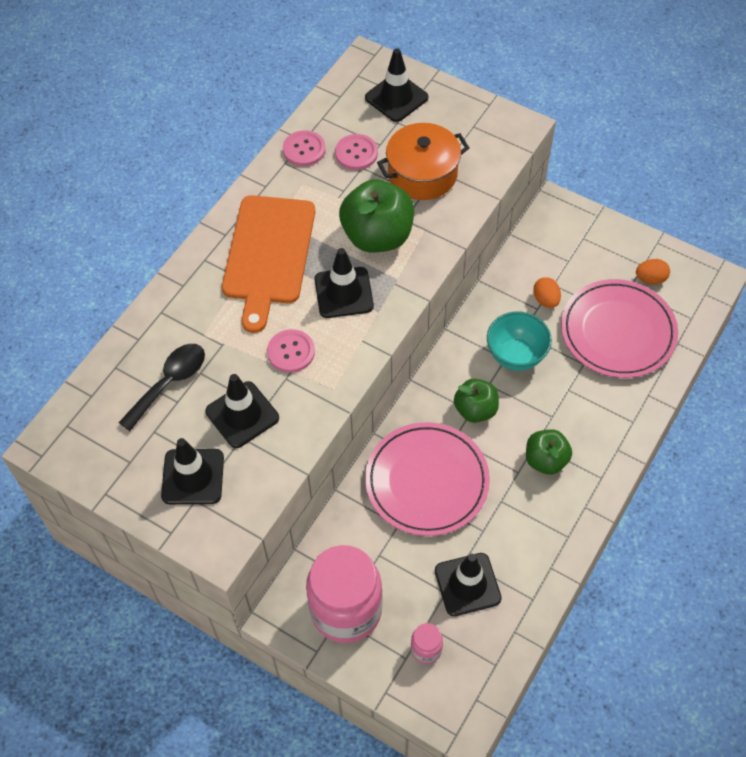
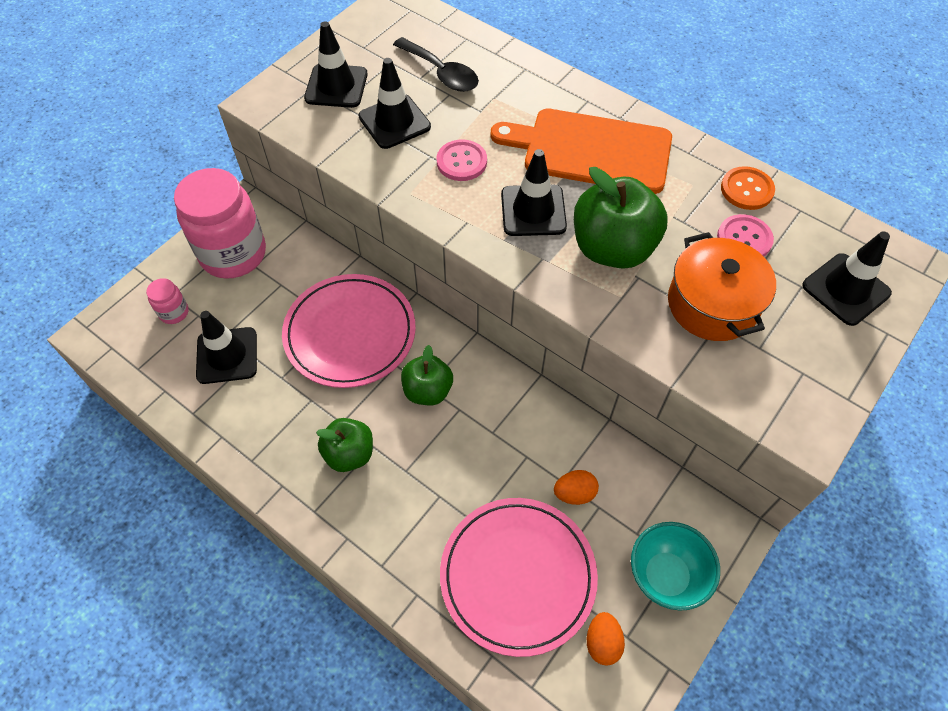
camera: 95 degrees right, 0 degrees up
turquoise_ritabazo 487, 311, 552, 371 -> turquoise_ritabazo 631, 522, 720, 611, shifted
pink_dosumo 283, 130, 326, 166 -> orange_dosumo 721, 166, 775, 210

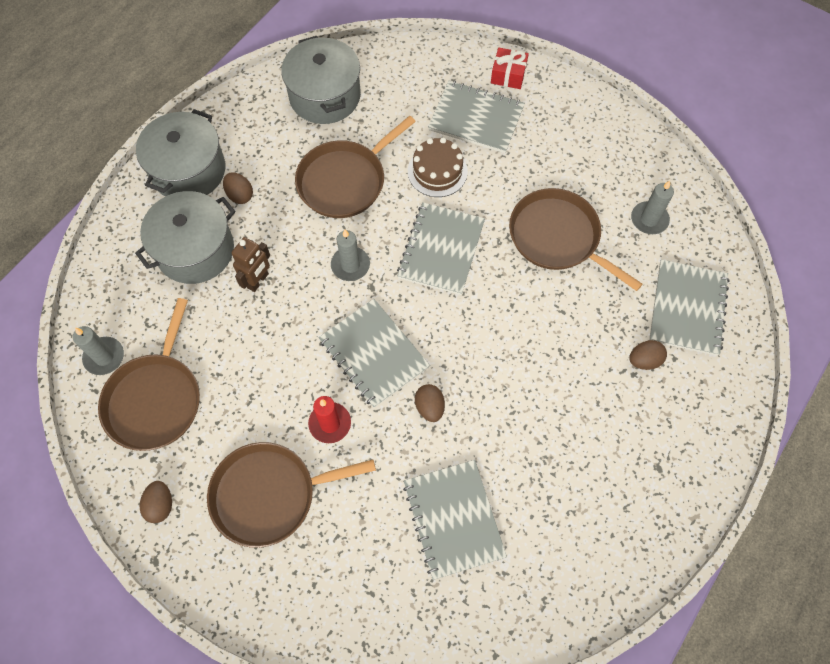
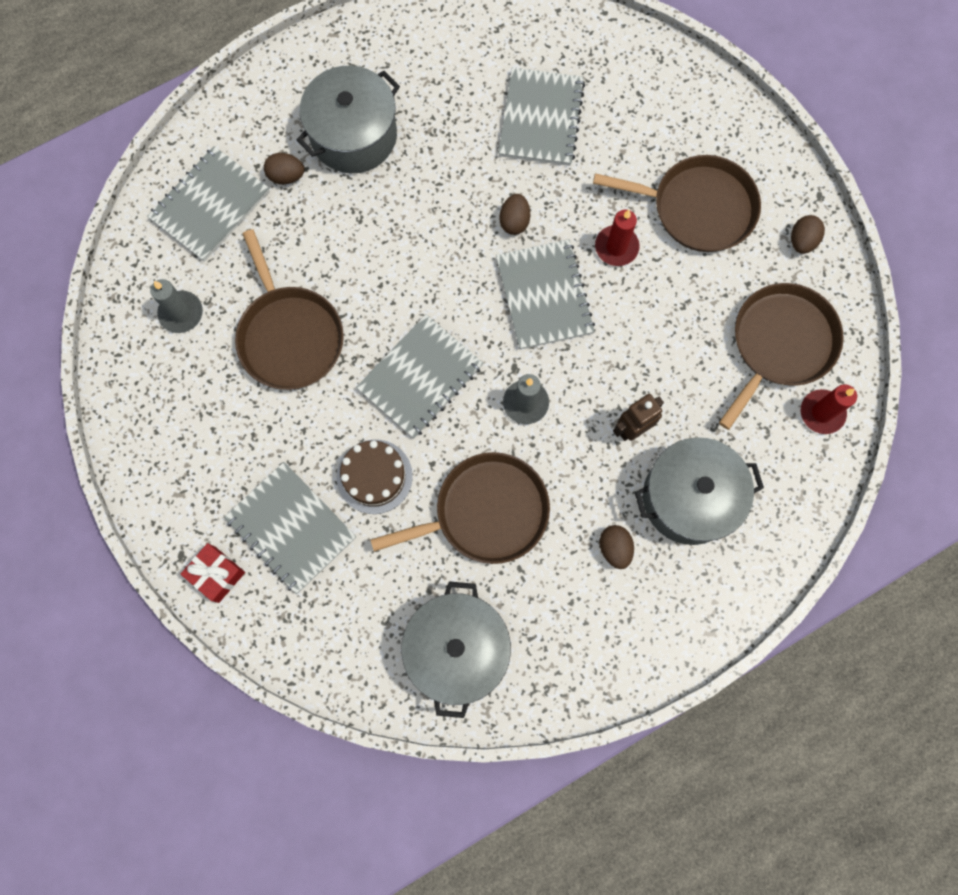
camera: 155 degrees left, 10 degrees up
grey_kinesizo 136, 109, 225, 197 -> grey_kinesizo 297, 65, 400, 173, shifted
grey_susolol 73, 326, 124, 375 -> red_susolol 801, 384, 857, 434

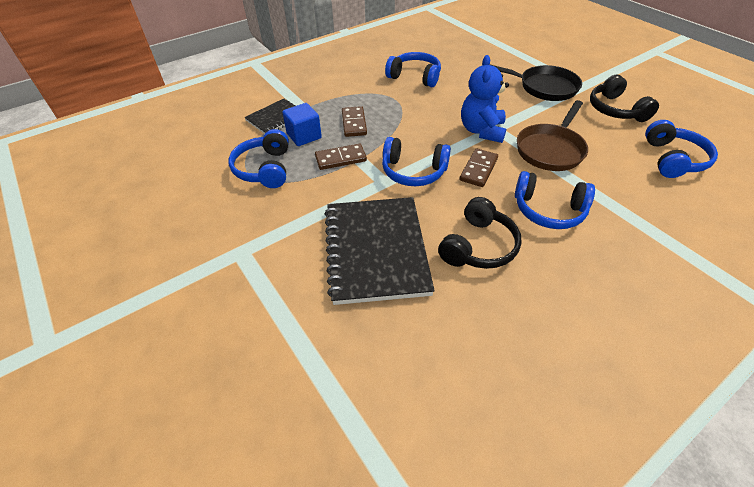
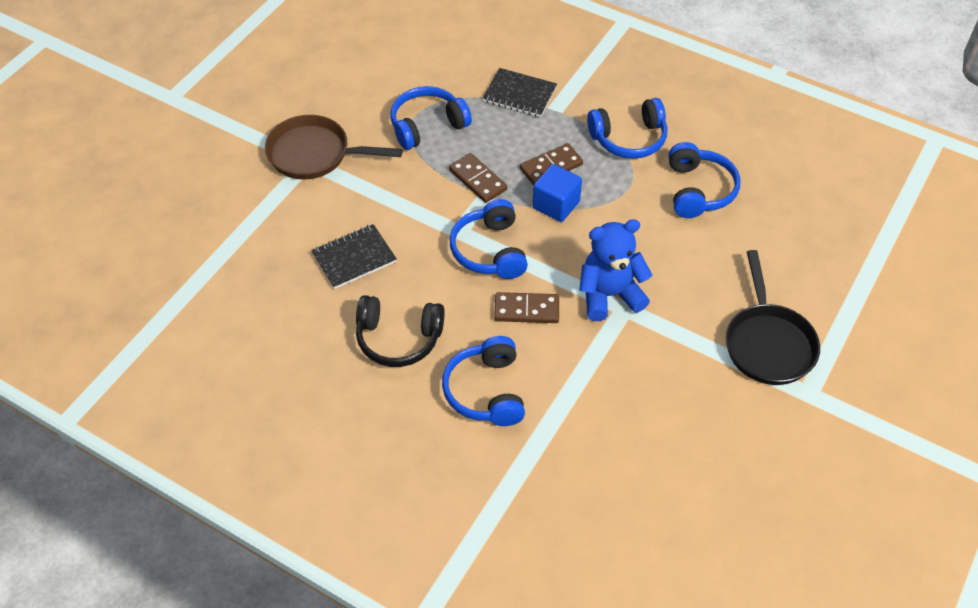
camera: 65 degrees right, 5 degrees up
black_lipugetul 590, 75, 659, 122 -> none
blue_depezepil 282, 103, 322, 146 -> blue_depezepil 533, 164, 582, 222, shifted
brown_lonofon 517, 100, 588, 171 -> brown_lonofon 265, 115, 403, 180, shifted
blue_lipugetul 645, 120, 718, 178 -> blue_lipugetul 587, 98, 668, 159, shifted
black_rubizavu 325, 197, 435, 305 -> black_rubizavu 311, 224, 397, 289, x0.53

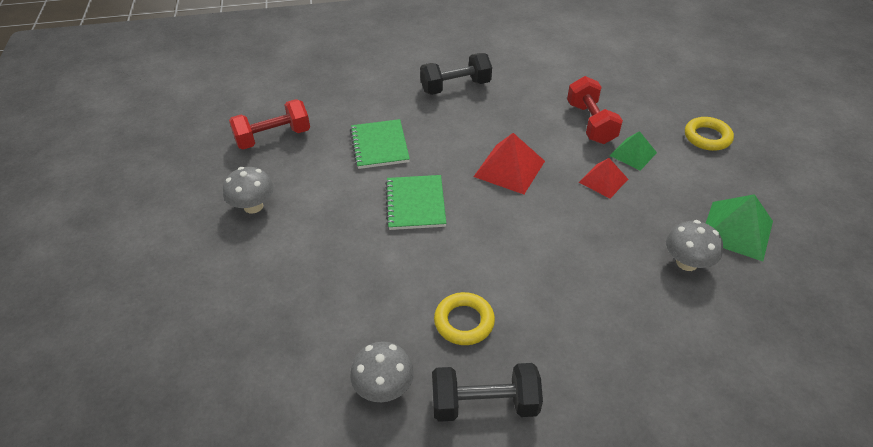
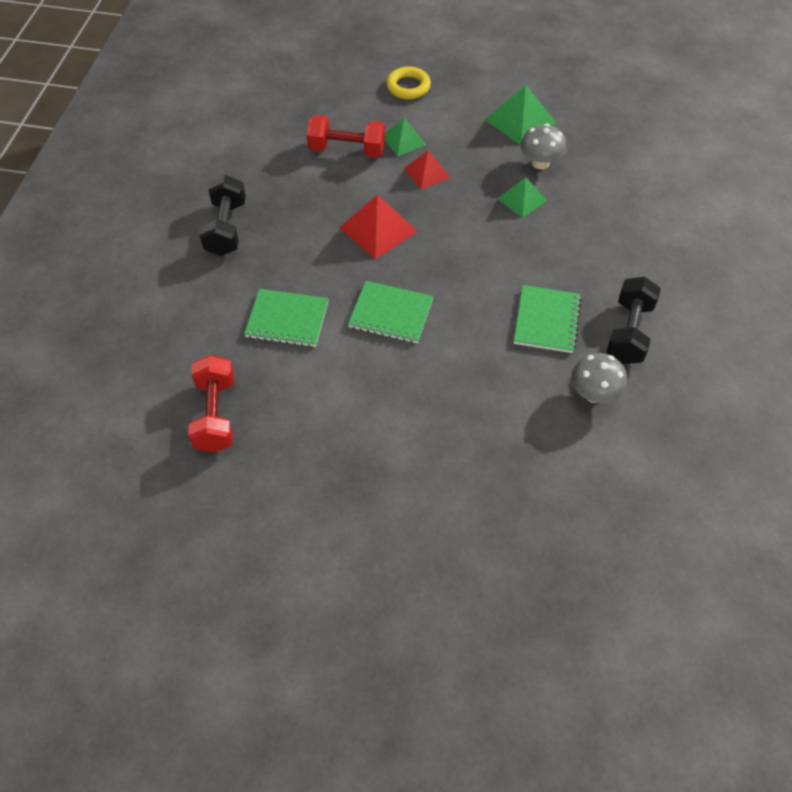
camera: 70 degrees left, 10 degrees up
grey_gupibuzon 223, 167, 274, 214 -> none
none -> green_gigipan 497, 177, 547, 218
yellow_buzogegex 434, 292, 495, 345 -> green_rubizavu 514, 285, 581, 353

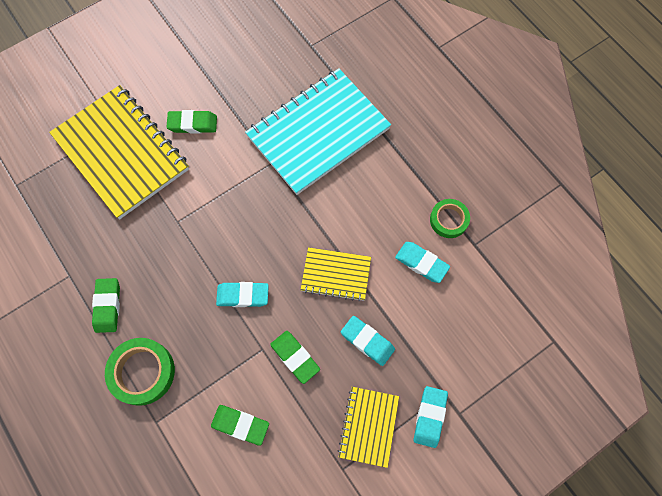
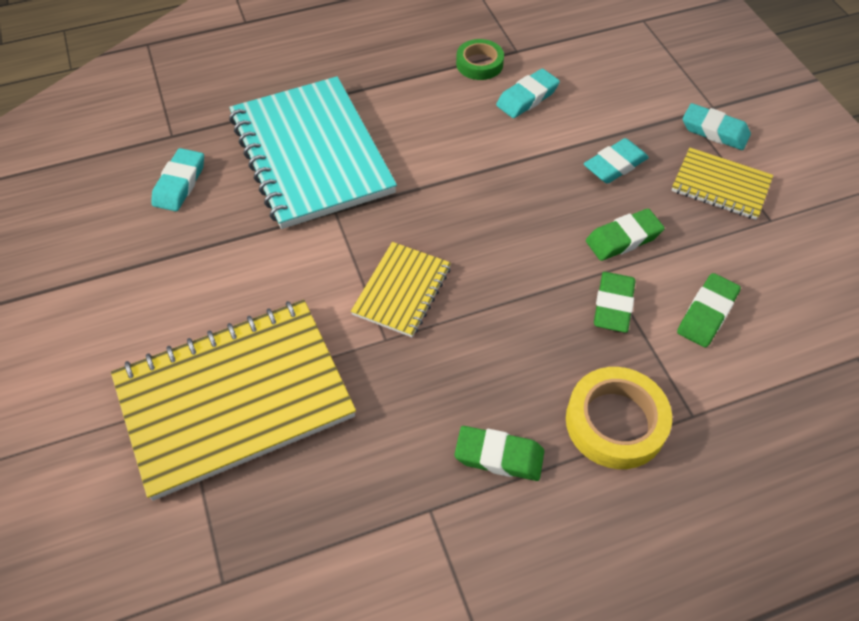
camera: 75 degrees left, 15 degrees down
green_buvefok 167, 110, 217, 133 -> green_buvefok 594, 272, 636, 333, shifted
turquoise_buvefok 216, 282, 269, 307 -> turquoise_buvefok 151, 148, 204, 212, shifted
yellow_rubizavu 301, 247, 371, 302 -> yellow_rubizavu 351, 242, 451, 337, shifted
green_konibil 105, 338, 175, 406 -> yellow_konibil 566, 367, 672, 469

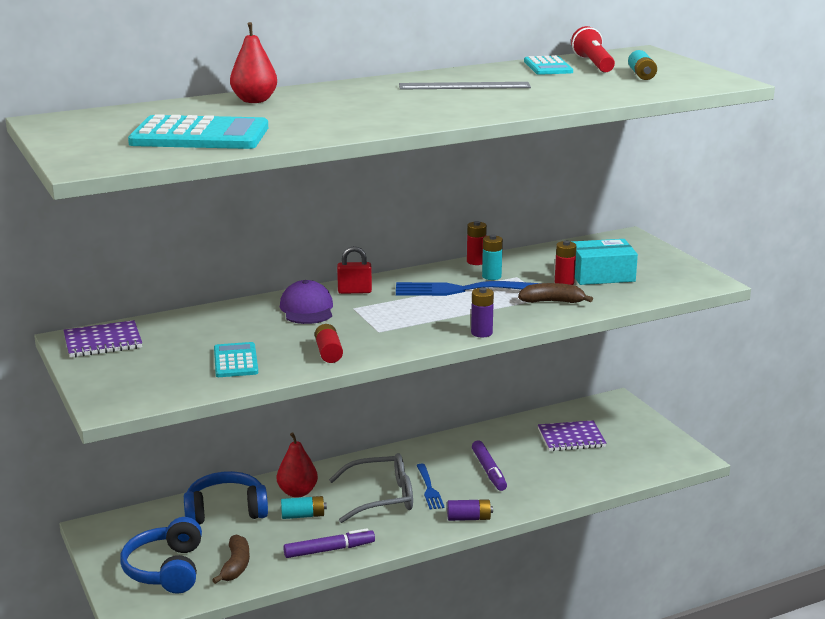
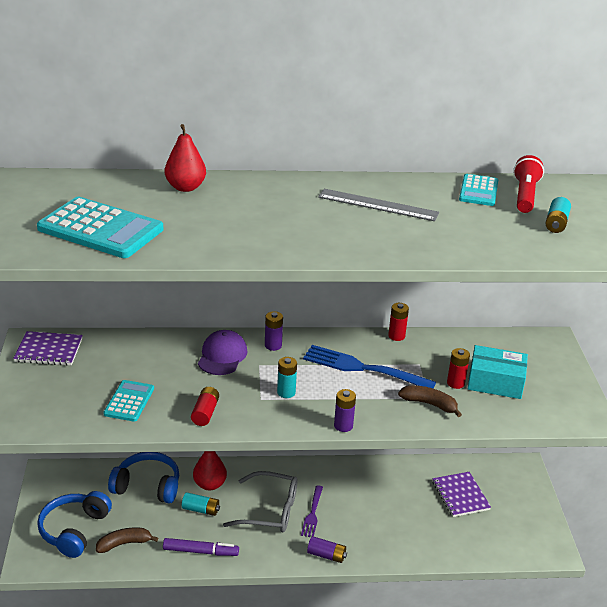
camera: 20 degrees right, 10 degrees up
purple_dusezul 472, 440, 507, 491 -> none
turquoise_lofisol 482, 235, 503, 280 -> turquoise_lofisol 277, 357, 297, 398, shifted
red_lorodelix 337, 246, 372, 294 -> purple_lofisol 265, 311, 283, 351
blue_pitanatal 416, 464, 445, 509 -> purple_pitanatal 301, 485, 323, 537
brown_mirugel 212, 534, 250, 584 -> brown_mirugel 96, 528, 158, 553, 135 degrees counterclockwise
purple_rubizavu 538, 420, 606, 451 -> purple_rubizavu 432, 472, 491, 517, 60 degrees clockwise

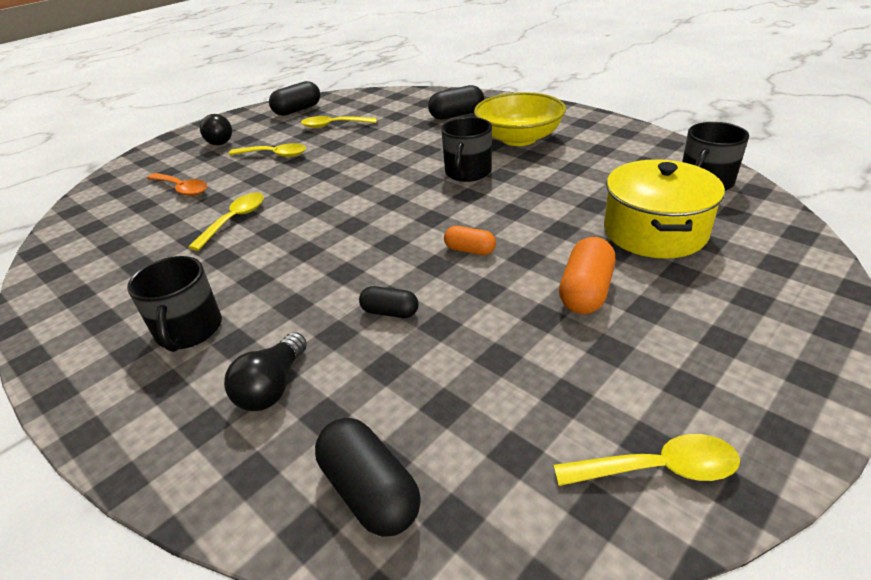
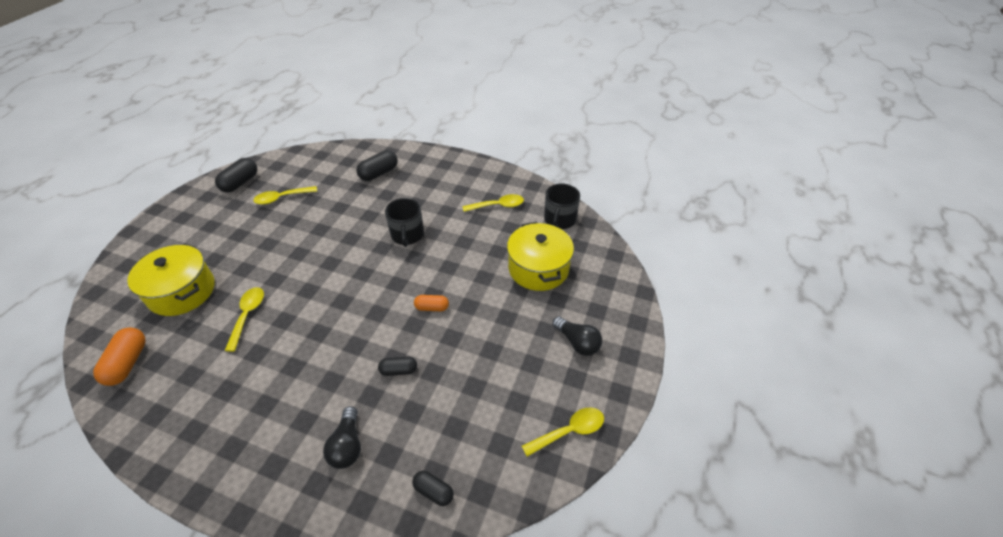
camera: 25 degrees left, 10 degrees up
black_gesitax 127, 256, 222, 352 -> none
yellow_ritabazo 474, 92, 566, 146 -> none
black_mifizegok 200, 114, 232, 145 -> black_mifizegok 552, 316, 602, 356, shifted
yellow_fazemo 229, 143, 306, 157 -> yellow_fazemo 462, 194, 524, 212, shifted
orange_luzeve 559, 237, 615, 314 -> orange_luzeve 93, 327, 145, 386, shifted
orange_fazemo 147, 173, 207, 196 -> yellow_kinesizo 127, 245, 215, 316
black_luzeve 315, 418, 421, 537 -> black_luzeve 412, 471, 454, 506, x0.62

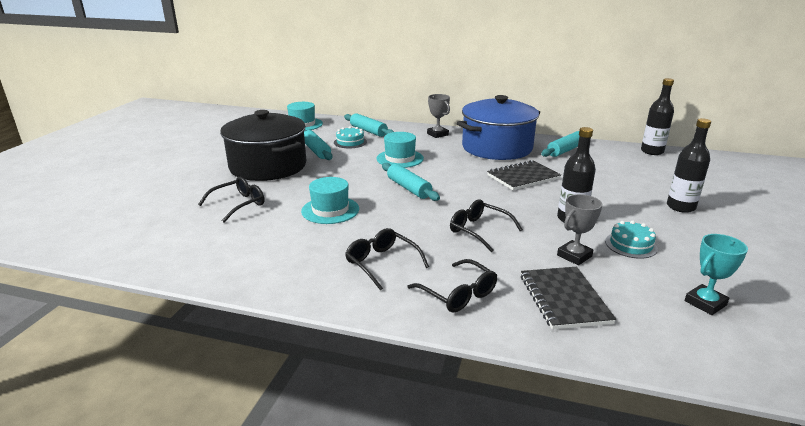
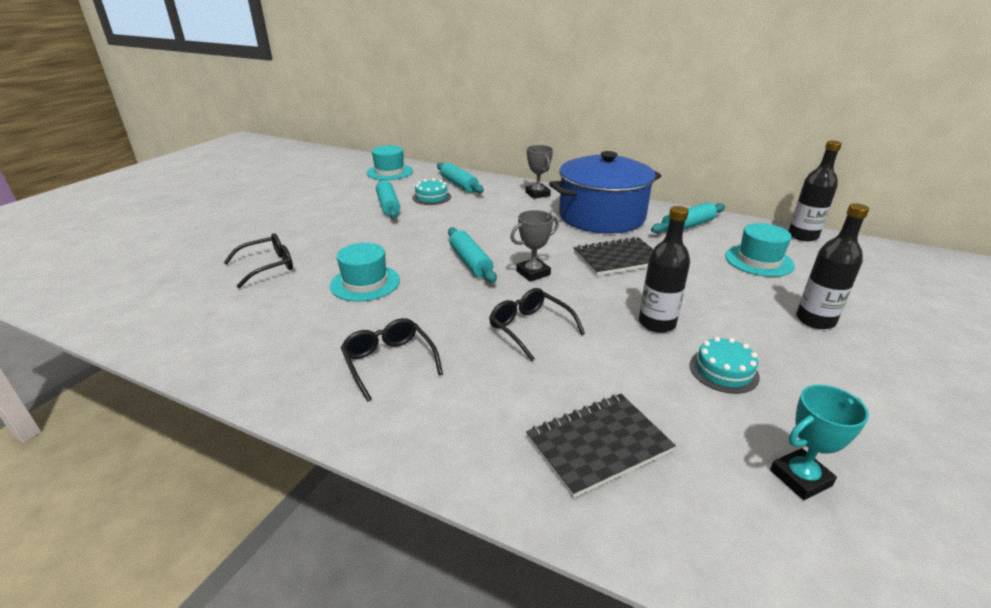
camera: 10 degrees right, 5 degrees up
black_kinesizo 220, 110, 307, 181 -> none
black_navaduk 407, 259, 497, 313 -> none
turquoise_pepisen 376, 132, 424, 168 -> turquoise_pepisen 725, 223, 795, 277, shifted
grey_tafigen 557, 194, 602, 265 -> grey_tafigen 510, 210, 559, 282, shifted
black_rubizavu 521, 267, 616, 330 -> black_rubizavu 526, 394, 676, 498, 60 degrees clockwise

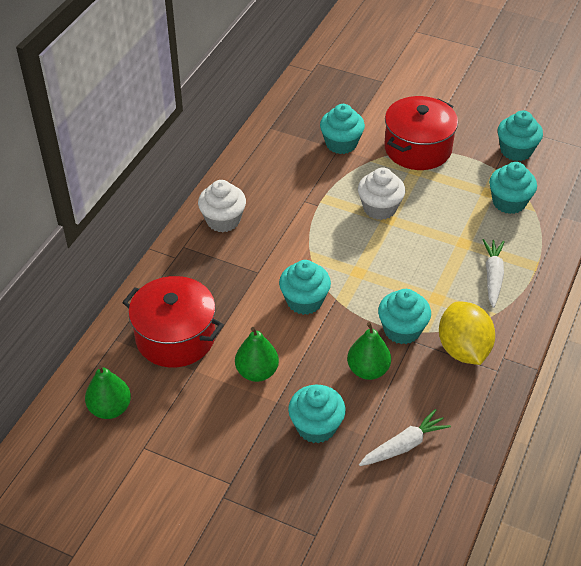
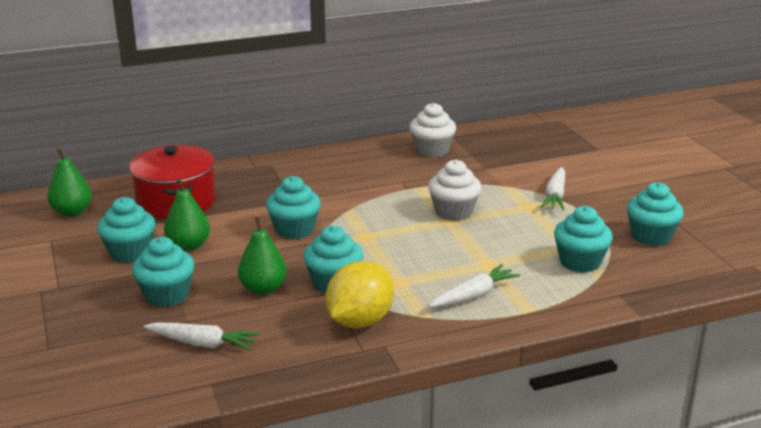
camera: 45 degrees right, 20 degrees down
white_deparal 198, 180, 246, 232 -> white_deparal 409, 103, 456, 158, shifted
turquoise_deparal 320, 104, 365, 154 -> turquoise_deparal 97, 197, 155, 263, shifted
red_kinesizo 384, 96, 458, 170 -> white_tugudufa 541, 167, 565, 210

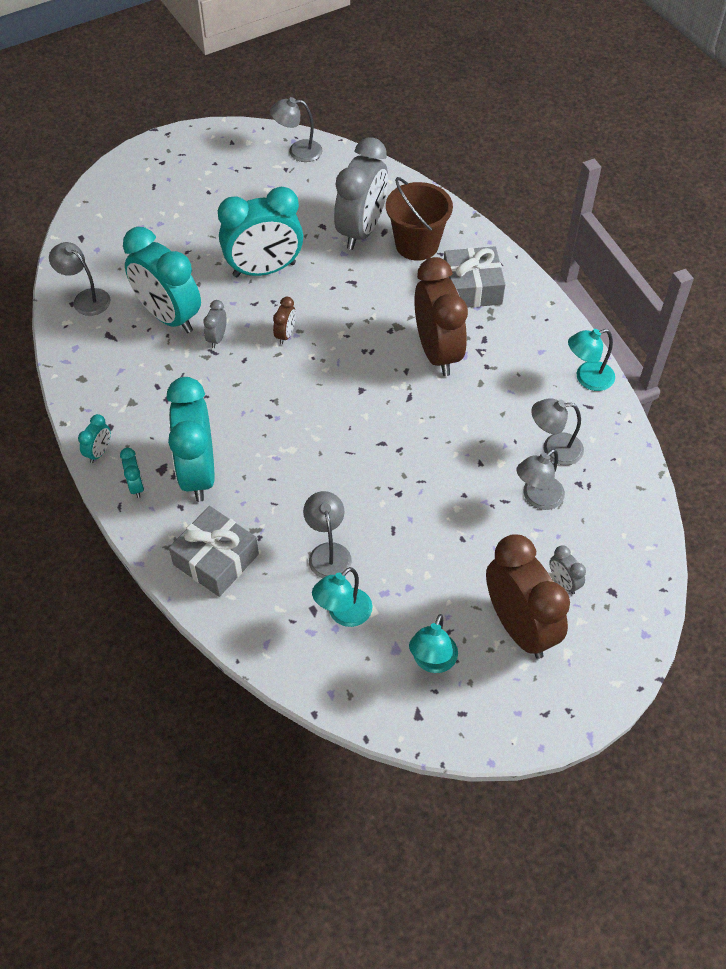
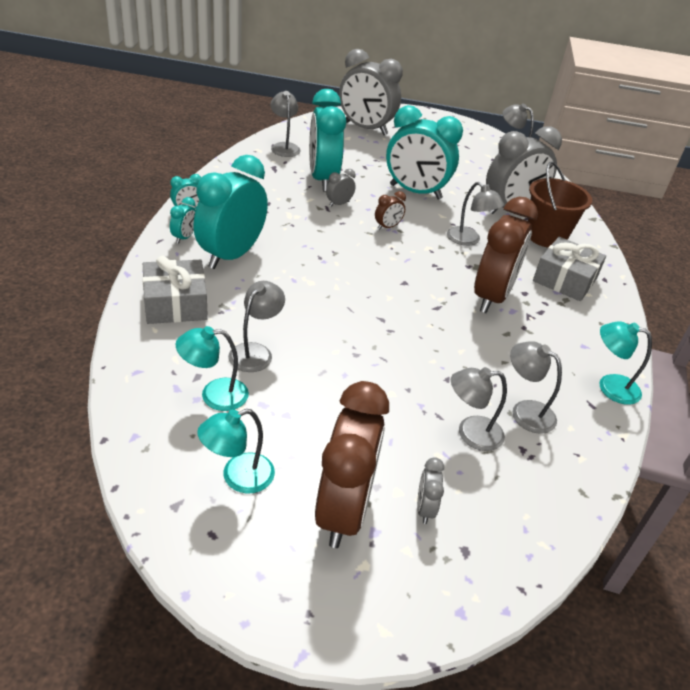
camera: 35 degrees right, 15 degrees down
none -> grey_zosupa 339, 49, 403, 135
none -> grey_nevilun 447, 182, 504, 246

